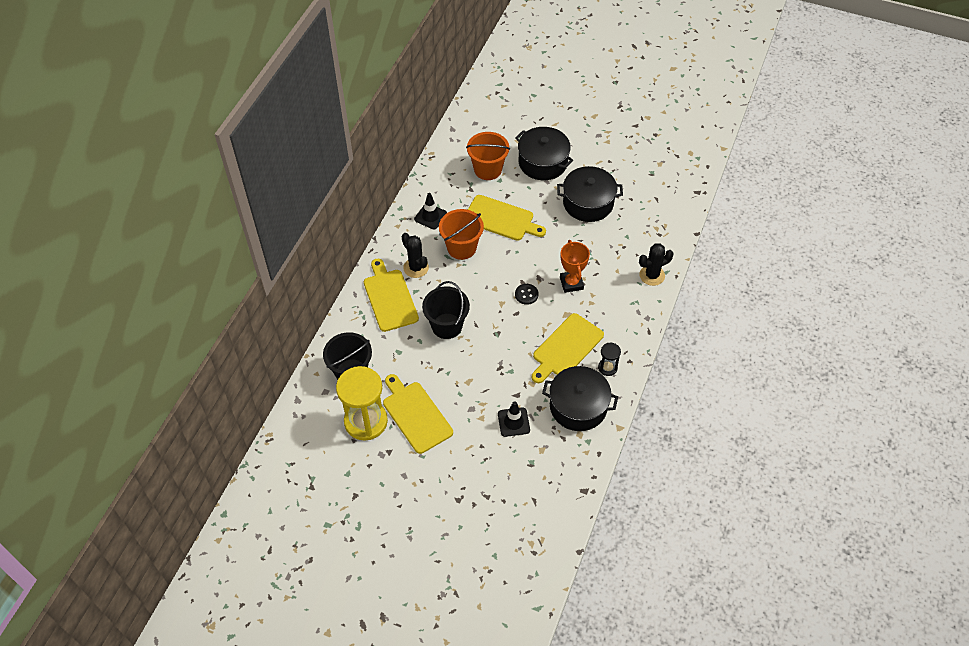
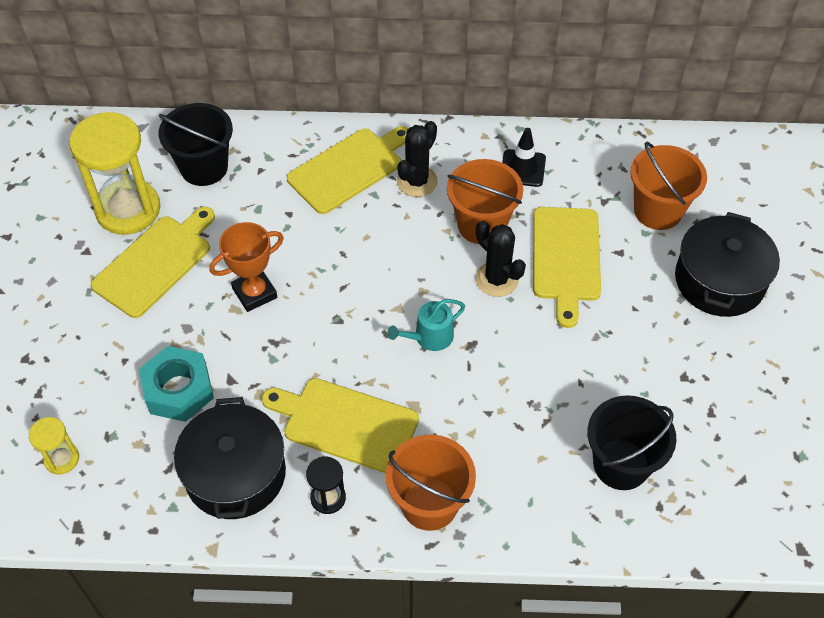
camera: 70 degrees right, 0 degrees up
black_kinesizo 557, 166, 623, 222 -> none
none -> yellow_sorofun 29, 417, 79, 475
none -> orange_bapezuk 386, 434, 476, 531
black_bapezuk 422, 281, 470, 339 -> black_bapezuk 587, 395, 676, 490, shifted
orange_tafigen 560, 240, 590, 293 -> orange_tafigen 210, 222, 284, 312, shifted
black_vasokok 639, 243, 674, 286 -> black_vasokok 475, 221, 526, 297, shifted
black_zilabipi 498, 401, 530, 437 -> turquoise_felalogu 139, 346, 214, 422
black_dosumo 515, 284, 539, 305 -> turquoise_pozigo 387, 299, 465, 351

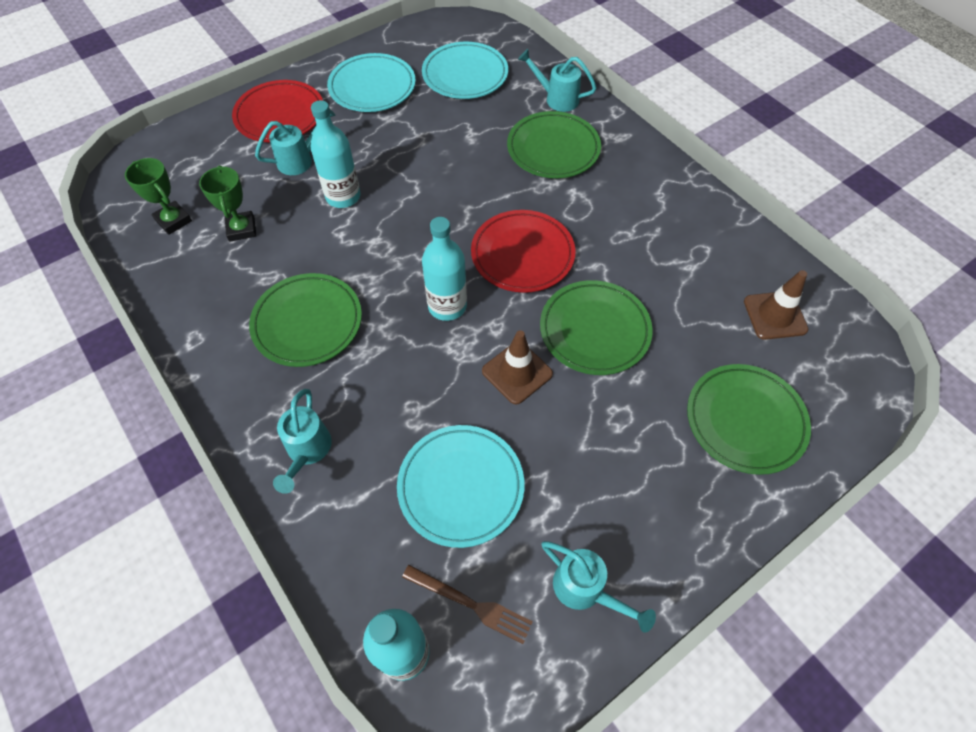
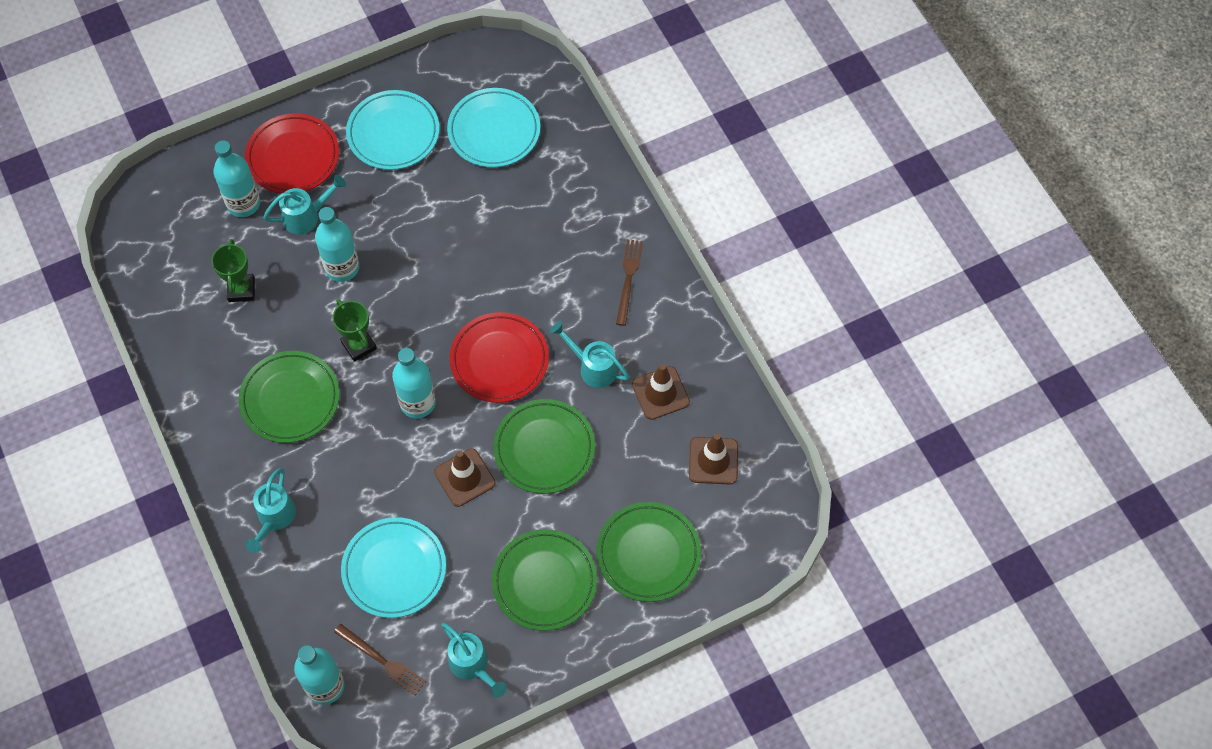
camera: 10 degrees right, 5 degrees up
none -> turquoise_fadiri 214, 140, 260, 217
none -> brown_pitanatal 616, 239, 643, 326
none -> brown_zilabipi 632, 364, 690, 420
green_tafigen 125, 158, 192, 235 -> green_tafigen 333, 299, 377, 362, shifted
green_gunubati 507, 111, 601, 178 -> green_gunubati 492, 529, 597, 631, shifted
turquoise_pozigo 518, 49, 597, 112 -> turquoise_pozigo 550, 321, 629, 388, shifted

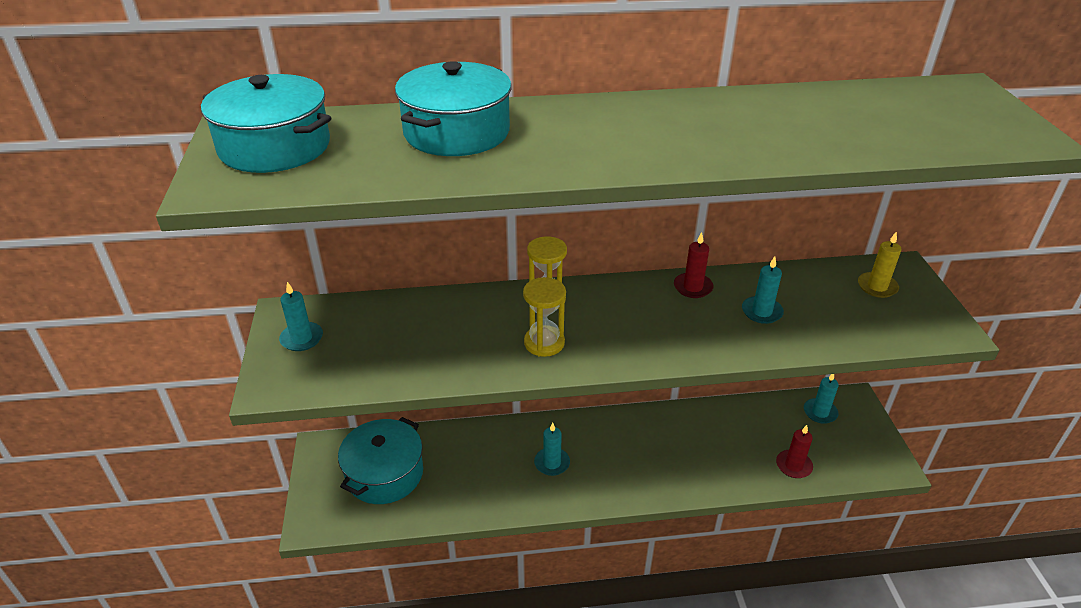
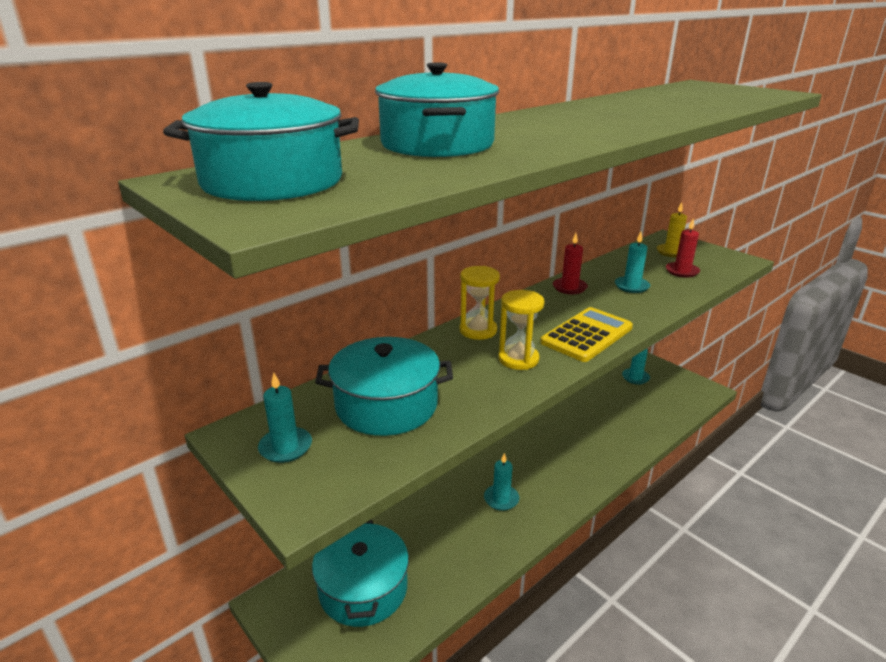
camera: 35 degrees left, 10 degrees down
none -> turquoise_kinesizo 315, 337, 453, 436
none -> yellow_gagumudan 540, 307, 633, 362
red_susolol 776, 425, 813, 478 -> red_susolol 666, 219, 700, 277, shifted

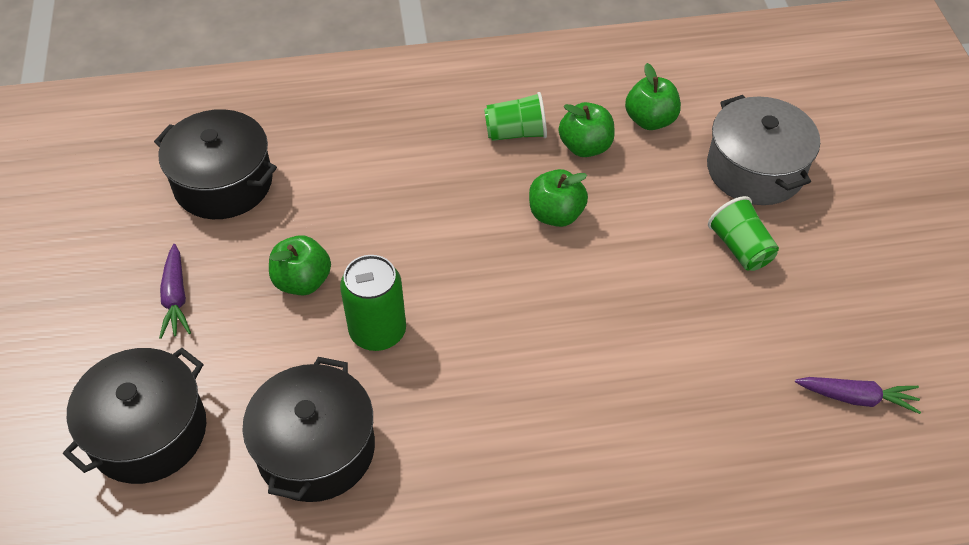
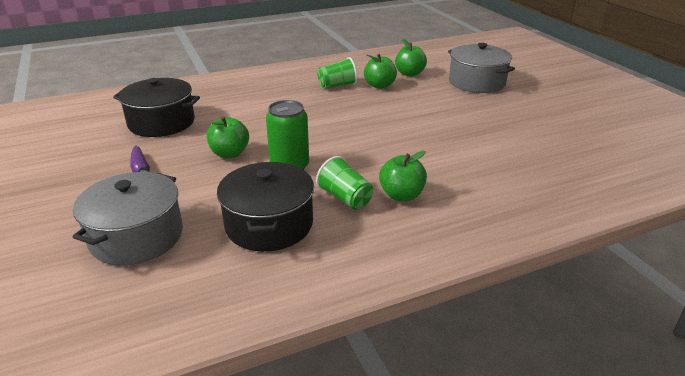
camera: 15 degrees left, 20 degrees down
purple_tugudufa 795, 377, 921, 414 -> none
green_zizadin 529, 169, 588, 227 -> green_zizadin 379, 151, 427, 201, shifted
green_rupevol 708, 196, 779, 271 -> green_rupevol 316, 156, 373, 210, shifted
black_kinesizo 63, 348, 206, 484 -> grey_kinesizo 73, 172, 183, 265

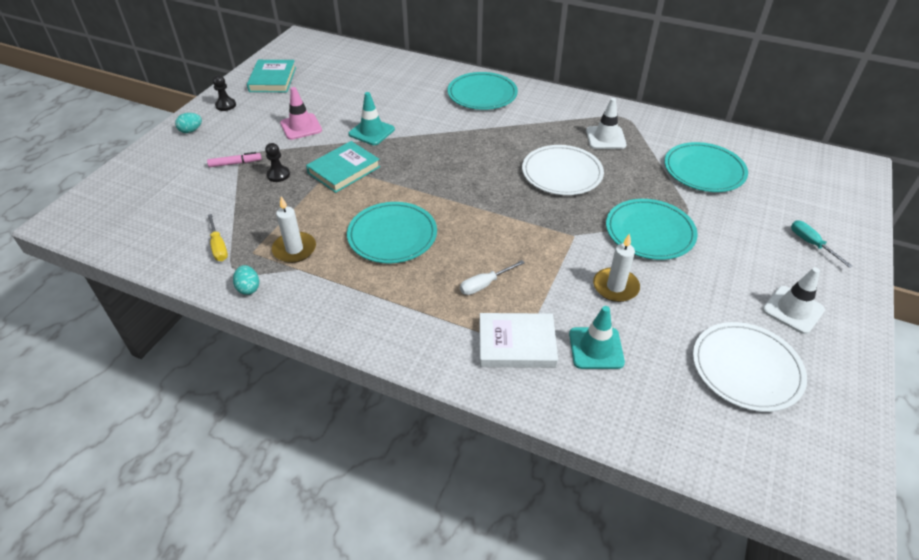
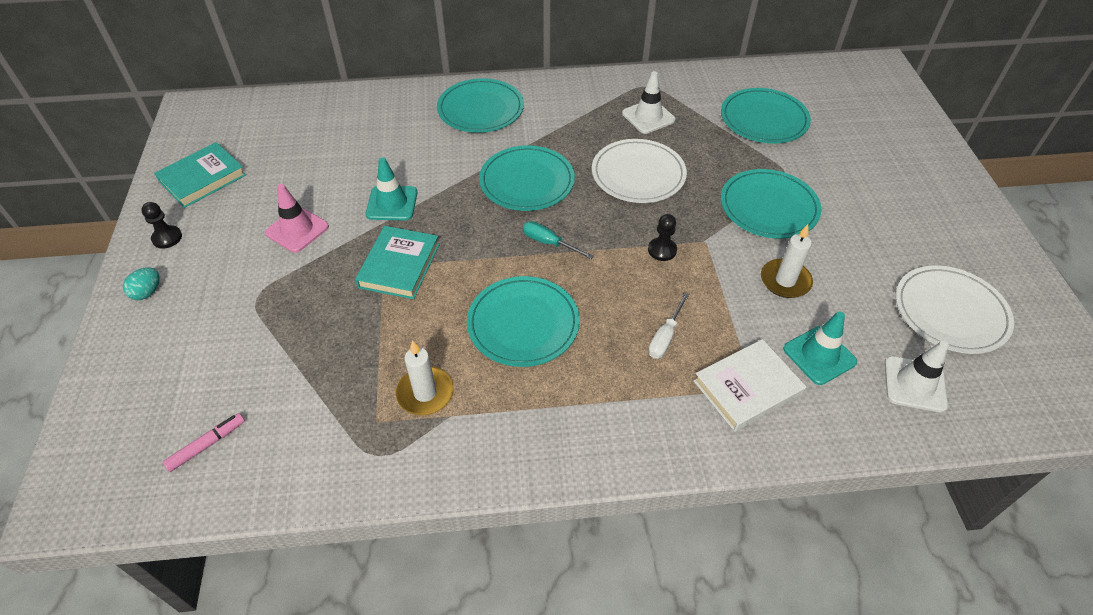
camera: 30 degrees left, 5 degrees up
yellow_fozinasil 208, 214, 228, 261 -> none
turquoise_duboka 233, 265, 259, 295 -> none
none -> turquoise_gunubati 479, 145, 575, 211
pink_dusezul 207, 152, 262, 167 -> pink_dusezul 163, 413, 245, 472, shifted
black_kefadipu 265, 143, 290, 182 -> black_kefadipu 648, 214, 677, 261, shifted
white_zilabipi 763, 267, 825, 334 -> white_zilabipi 885, 341, 949, 412, shifted
turquoise_fozinasil 791, 220, 852, 268 -> turquoise_fozinasil 523, 221, 594, 259, shifted
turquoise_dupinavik 247, 60, 296, 92 -> turquoise_dupinavik 154, 142, 246, 208, 75 degrees clockwise

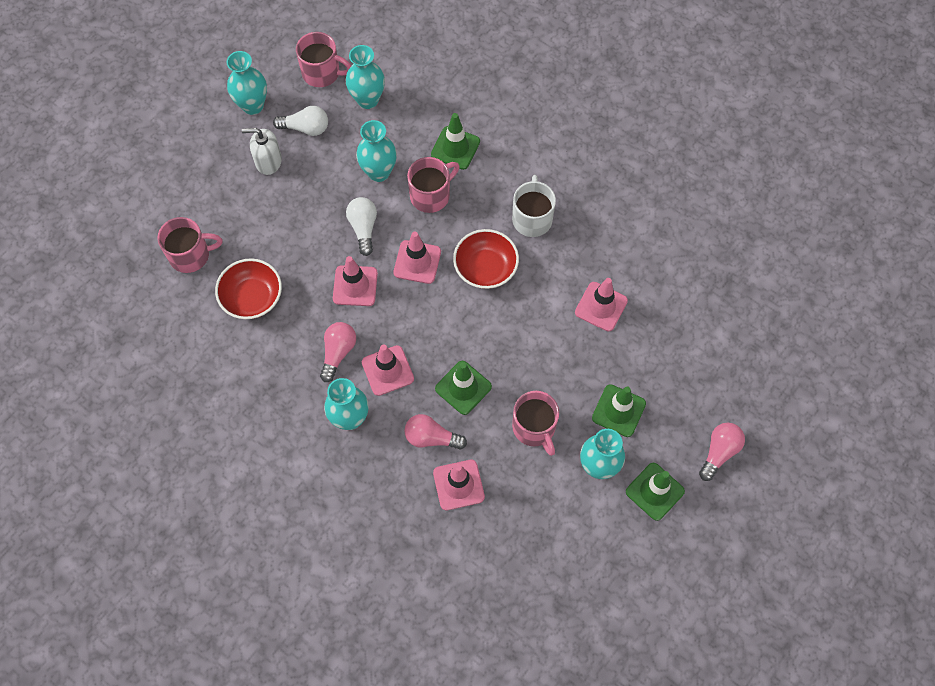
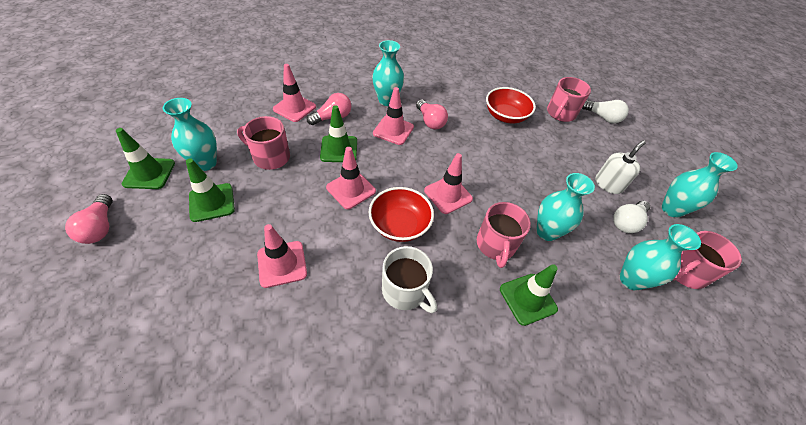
camera: 130 degrees right, 15 degrees down
pink_zilabipi 333, 256, 378, 306 -> pink_zilabipi 326, 147, 376, 209, shifted
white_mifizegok 346, 197, 377, 256 -> white_mifizegok 582, 100, 629, 124, shifted

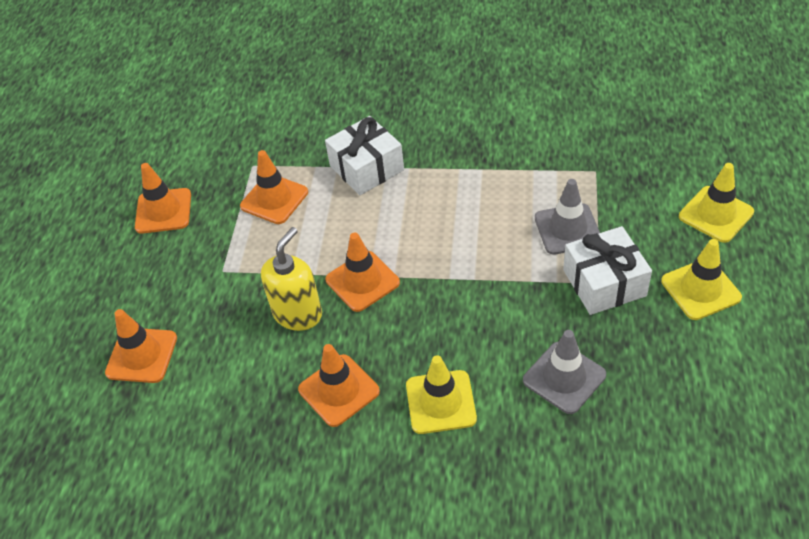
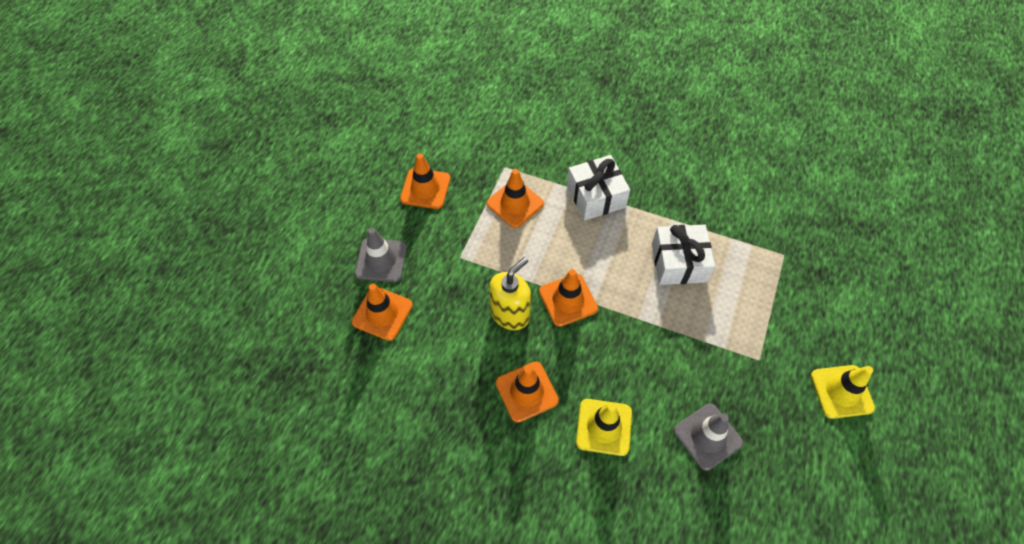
camera: 10 degrees right, 10 degrees up
yellow_zilabipi 679, 163, 754, 243 -> none
grey_zilabipi 535, 179, 600, 255 -> grey_zilabipi 355, 228, 407, 282, shifted
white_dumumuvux 563, 226, 652, 315 -> white_dumumuvux 652, 225, 715, 285, shifted

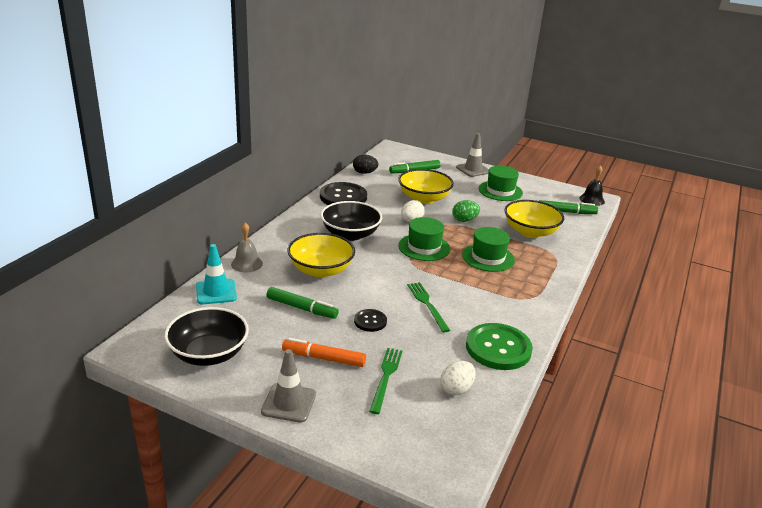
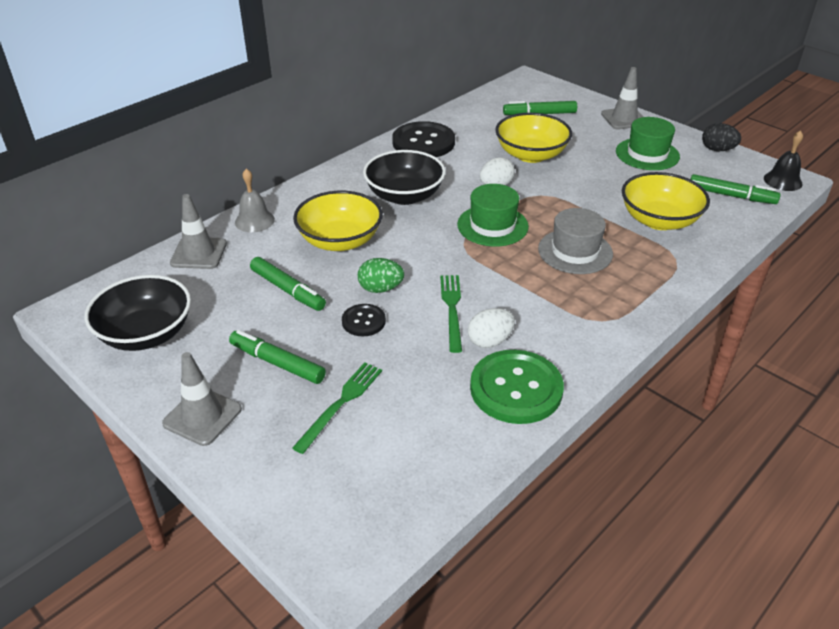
camera: 20 degrees right, 10 degrees up
black_duboka 353, 155, 378, 174 -> black_duboka 702, 123, 741, 151, shifted
white_duboka 440, 361, 476, 395 -> white_duboka 468, 308, 515, 348, shifted
green_duboka 452, 200, 480, 222 -> green_duboka 358, 258, 404, 293, shifted
turquoise_zilabipi 196, 244, 237, 304 -> grey_zilabipi 170, 194, 227, 269
orange_dusezul 282, 338, 366, 367 -> green_dusezul 229, 330, 326, 384
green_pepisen 462, 227, 515, 272 -> grey_pepisen 538, 208, 613, 274

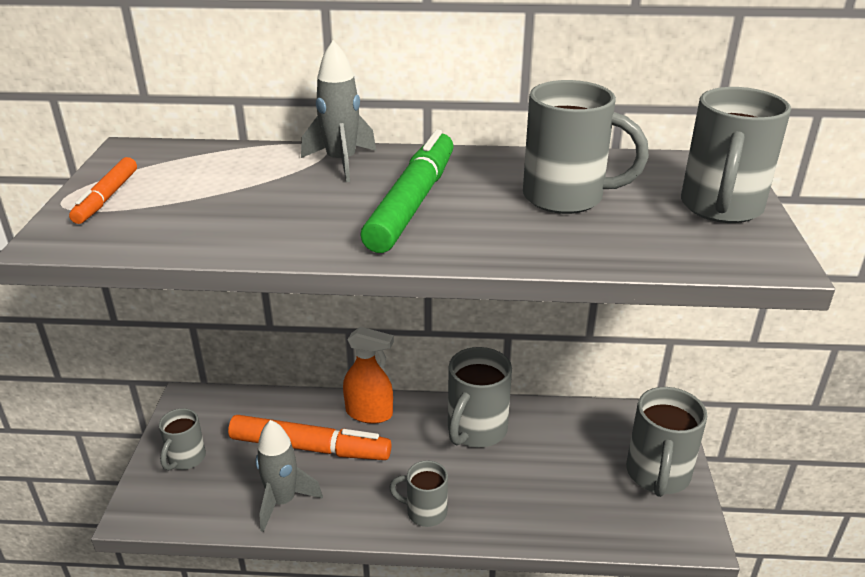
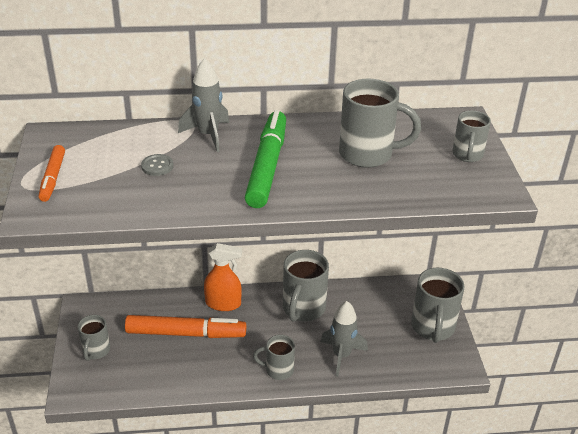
camera: 10 degrees left, 5 degrees up
none -> grey_dosumo 141, 154, 174, 176
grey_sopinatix 256, 420, 323, 532 -> grey_sopinatix 320, 301, 368, 377, shifted
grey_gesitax 681, 87, 791, 223 -> grey_gesitax 452, 110, 491, 162, x0.59

